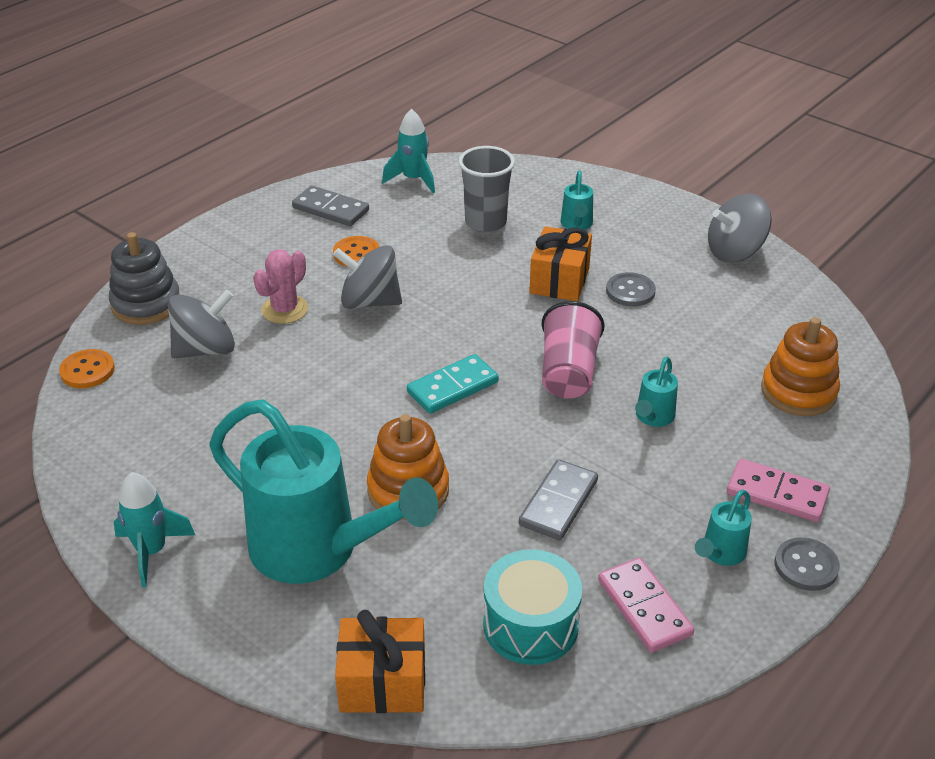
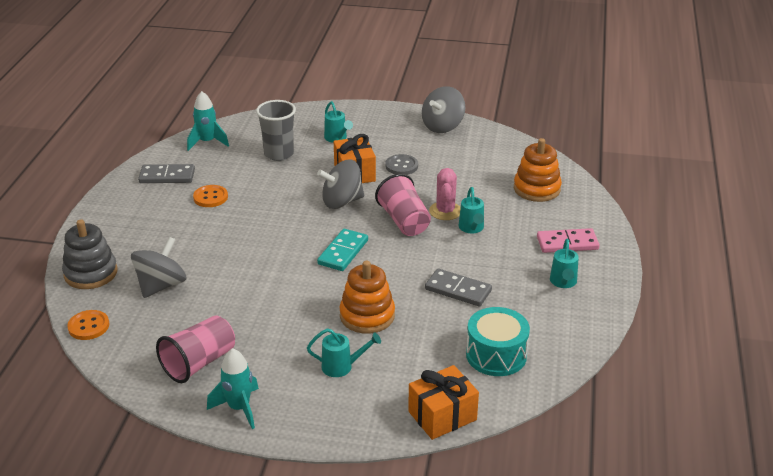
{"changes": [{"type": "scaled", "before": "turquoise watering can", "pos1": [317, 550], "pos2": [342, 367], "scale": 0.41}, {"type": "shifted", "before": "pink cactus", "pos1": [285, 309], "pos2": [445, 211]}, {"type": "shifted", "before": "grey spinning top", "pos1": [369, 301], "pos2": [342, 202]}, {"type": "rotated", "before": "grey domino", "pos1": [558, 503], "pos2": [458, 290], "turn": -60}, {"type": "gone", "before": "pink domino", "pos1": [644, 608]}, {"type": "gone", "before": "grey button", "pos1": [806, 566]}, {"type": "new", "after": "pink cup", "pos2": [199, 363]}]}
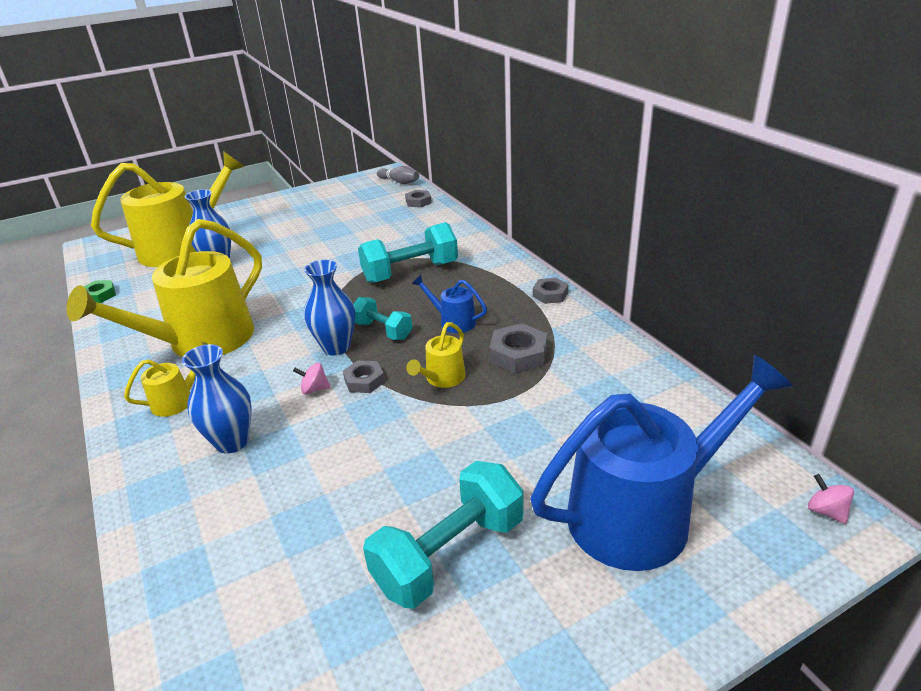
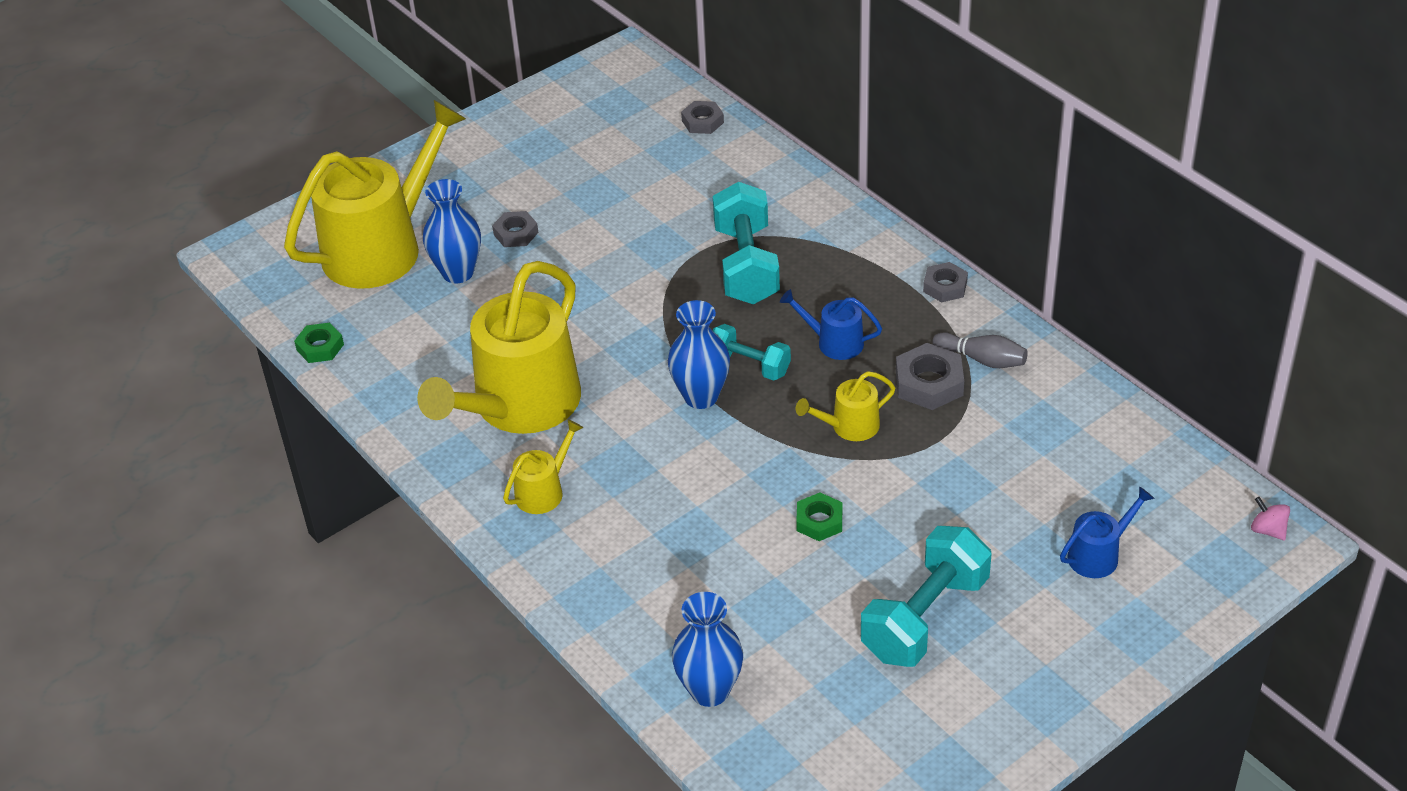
{"changes": [{"type": "shifted", "before": "blue vase", "pos1": [232, 442], "pos2": [710, 690]}, {"type": "gone", "before": "pink spinning top", "pos1": [314, 389]}, {"type": "shifted", "before": "grey nut", "pos1": [364, 381], "pos2": [516, 233]}, {"type": "rotated", "before": "turquoise dumbbell", "pos1": [410, 272], "pos2": [746, 265], "turn": -60}, {"type": "shifted", "before": "grey bowling pin", "pos1": [399, 182], "pos2": [982, 359]}, {"type": "rotated", "before": "yellow watering can", "pos1": [442, 378], "pos2": [849, 426], "turn": 45}, {"type": "scaled", "before": "blue watering can", "pos1": [642, 513], "pos2": [1098, 555], "scale": 0.43}, {"type": "new", "after": "green nut", "pos2": [819, 521]}]}
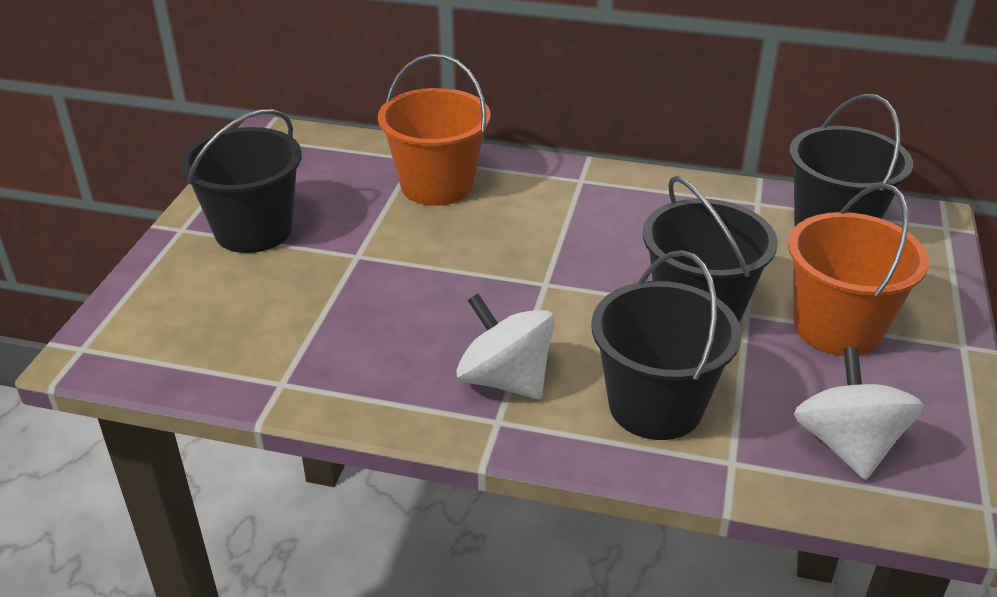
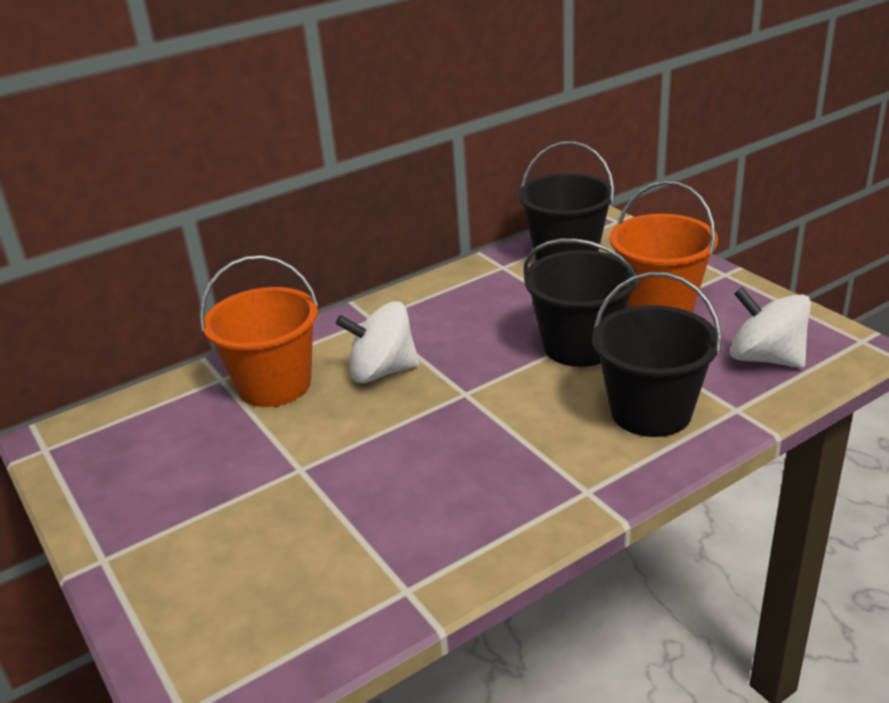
{"changes": [{"type": "gone", "before": "black bucket", "pos1": [253, 230]}, {"type": "shifted", "before": "white spinning top", "pos1": [505, 379], "pos2": [382, 371]}]}
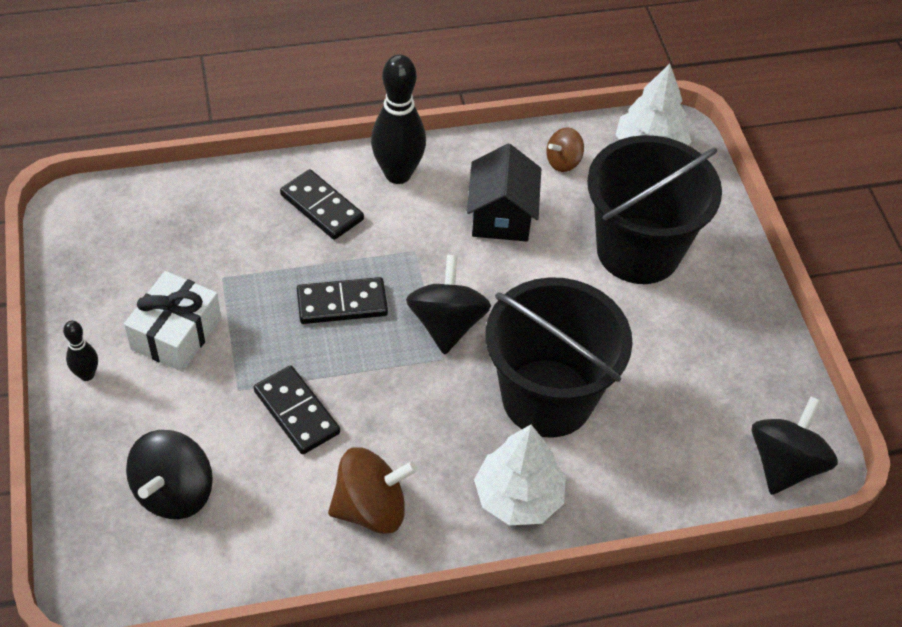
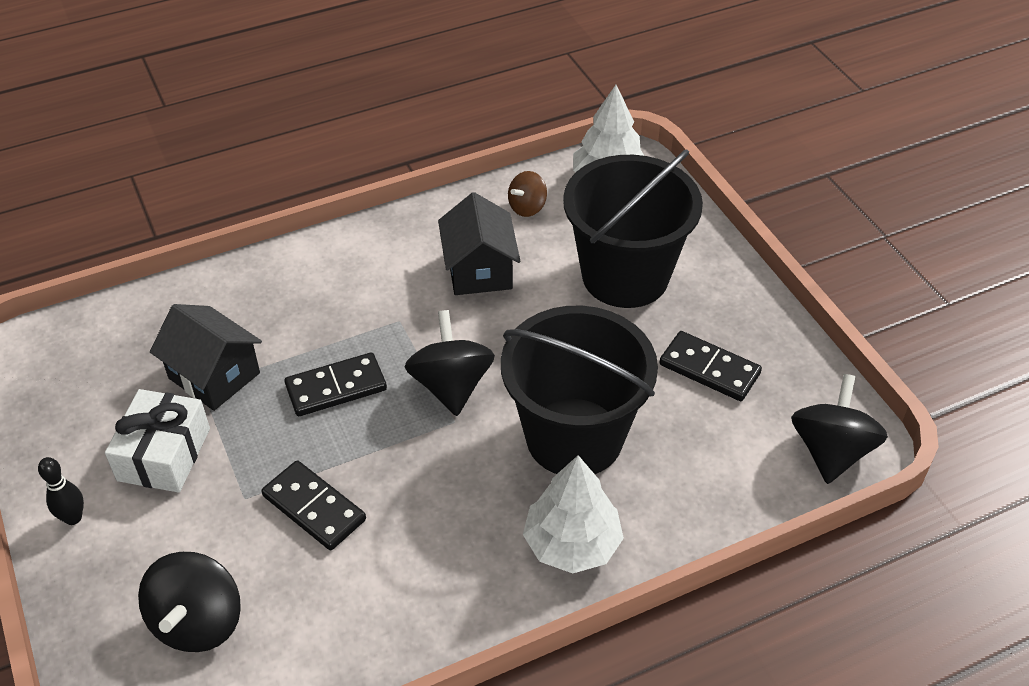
{"changes": [{"type": "shifted", "before": "black domino", "pos1": [322, 207], "pos2": [709, 369]}, {"type": "gone", "before": "brown spinning top", "pos1": [371, 508]}, {"type": "gone", "before": "black bowling pin", "pos1": [398, 174]}, {"type": "new", "after": "black house", "pos2": [214, 375]}]}
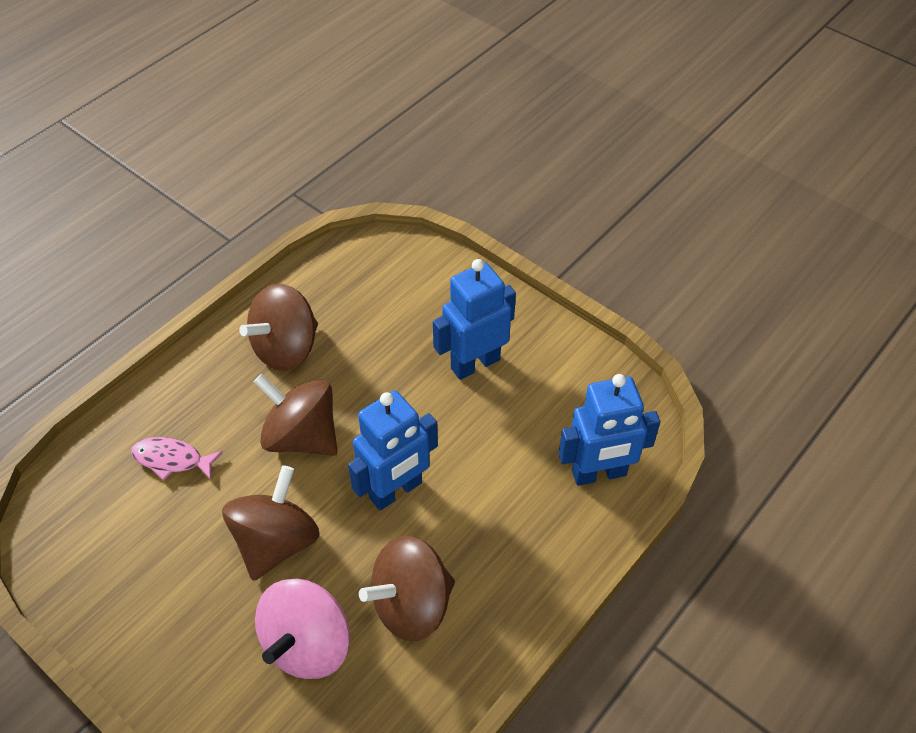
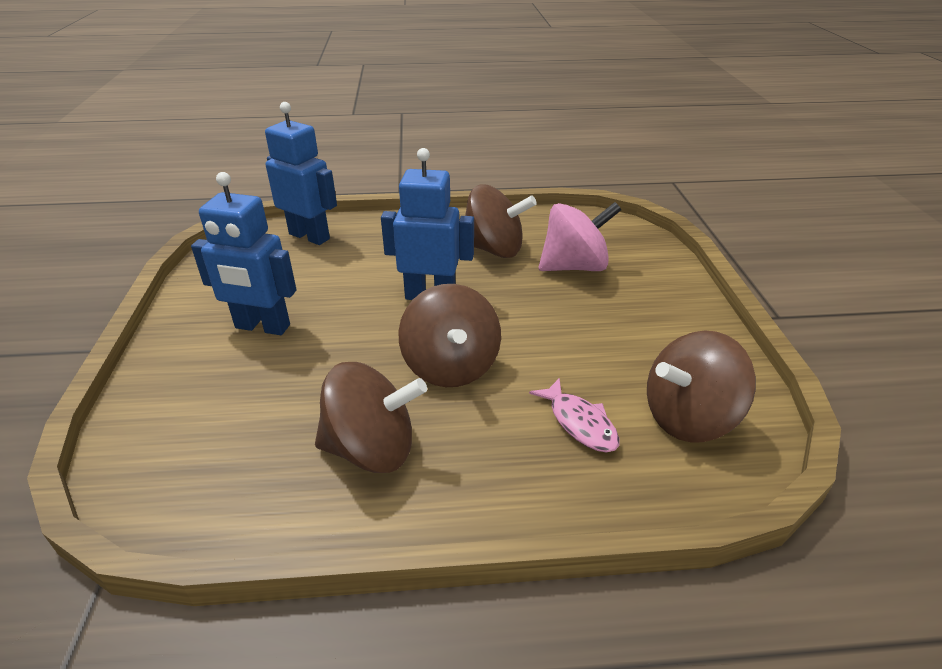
{"changes": [{"type": "shifted", "before": "brown spinning top", "pos1": [276, 542], "pos2": [688, 418]}]}
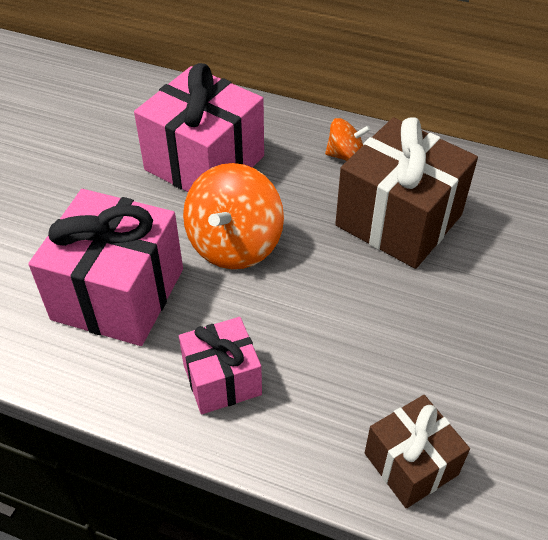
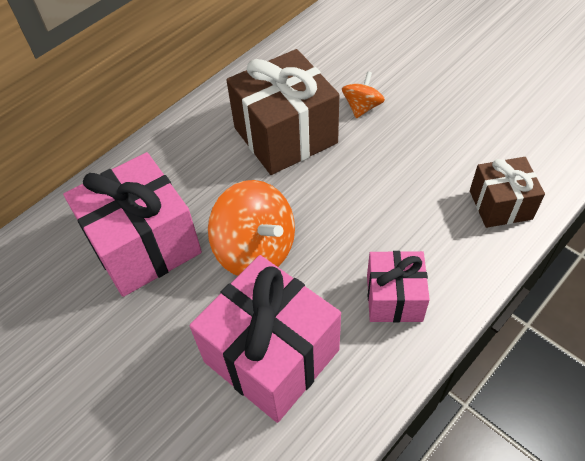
{"changes": [{"type": "shifted", "before": "orange spinning top", "pos1": [345, 156], "pos2": [362, 107]}]}
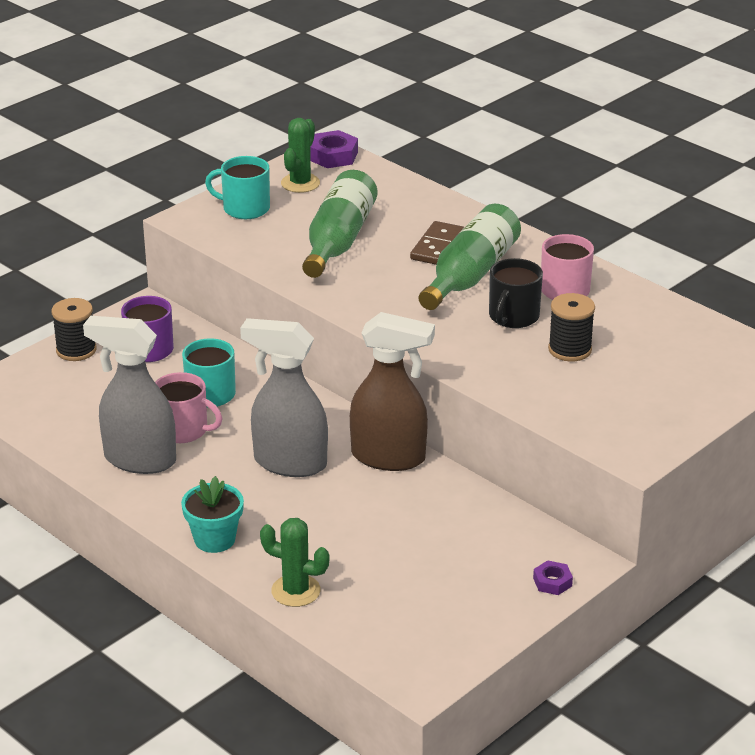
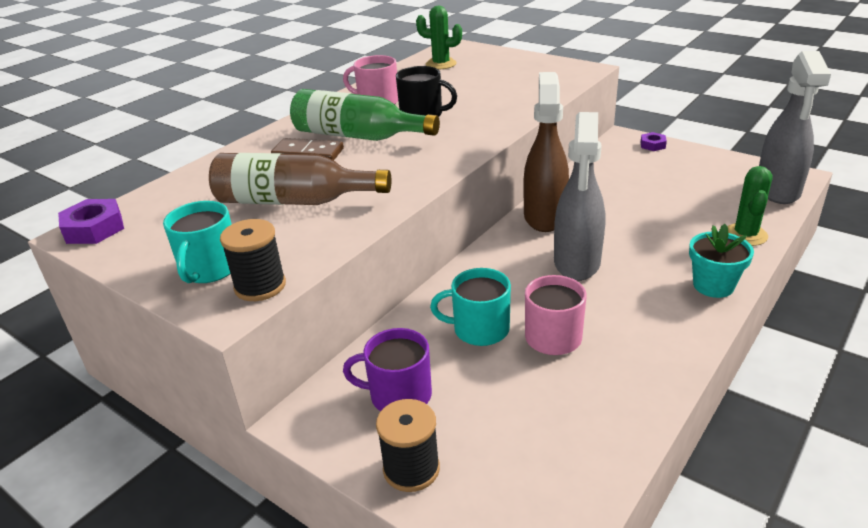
{"changes": [{"type": "shifted", "before": "grey spray bottle", "pos1": [139, 460], "pos2": [777, 191]}, {"type": "shifted", "before": "green cactus", "pos1": [300, 183], "pos2": [441, 64]}, {"type": "repainted", "before": "green bottle", "after": "brown bottle", "pos1": [338, 241], "pos2": [294, 201]}, {"type": "shifted", "before": "black spool", "pos1": [570, 350], "pos2": [260, 286]}]}
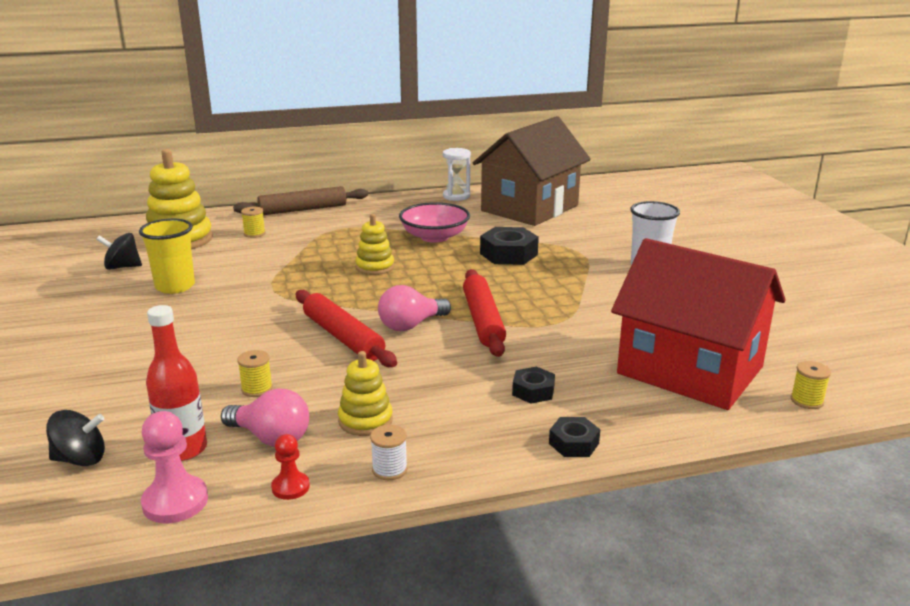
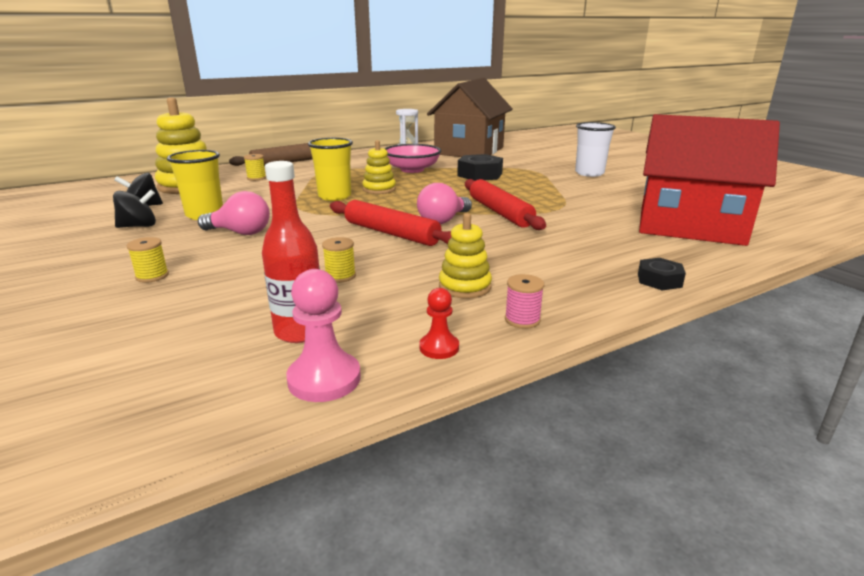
{"changes": [{"type": "shifted", "before": "black spinning top", "pos1": [80, 459], "pos2": [138, 226]}, {"type": "shifted", "before": "pink light bulb", "pos1": [271, 438], "pos2": [240, 232]}, {"type": "repainted", "before": "white spool", "after": "pink spool", "pos1": [389, 469], "pos2": [522, 320]}, {"type": "gone", "before": "black nut", "pos1": [533, 391]}, {"type": "shifted", "before": "yellow spool", "pos1": [807, 401], "pos2": [152, 276]}, {"type": "new", "after": "yellow cup", "pos2": [334, 196]}]}
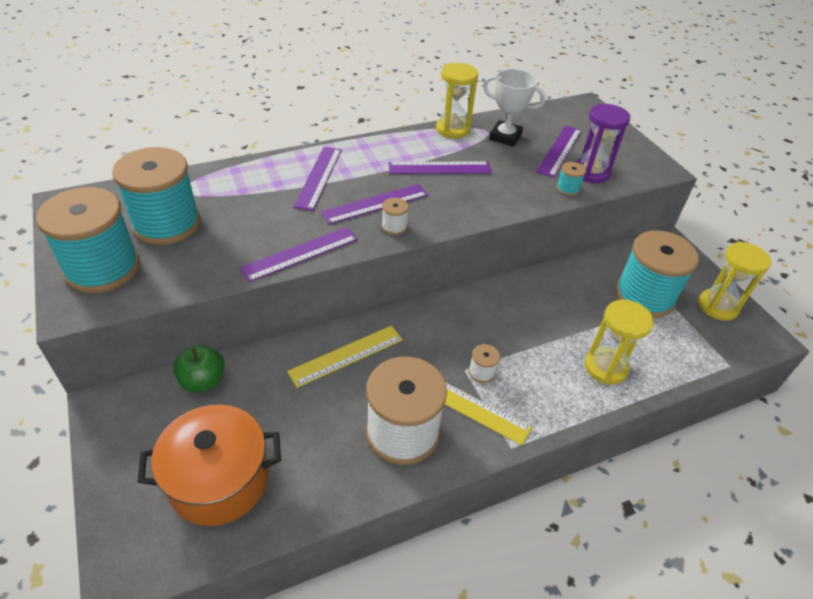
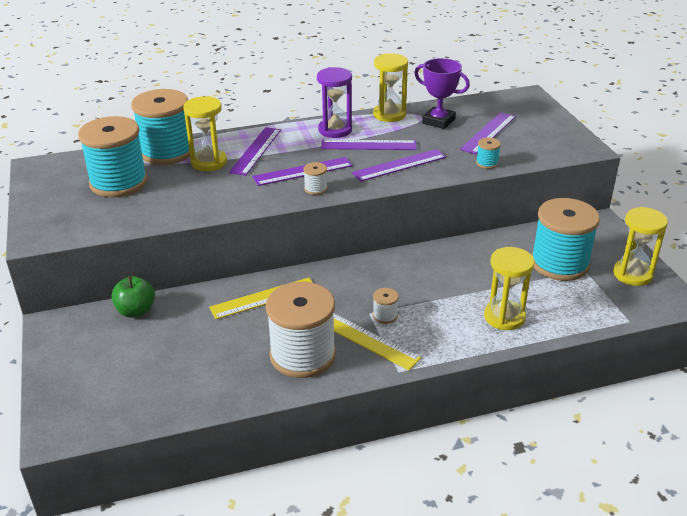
{"changes": [{"type": "shifted", "before": "turquoise spool", "pos1": [102, 268], "pos2": [167, 152]}, {"type": "gone", "before": "orange pot", "pos1": [219, 480]}, {"type": "shifted", "before": "purple ruler", "pos1": [300, 254], "pos2": [399, 165]}, {"type": "repainted", "before": "white trophy", "after": "purple trophy", "pos1": [505, 137], "pos2": [438, 121]}, {"type": "shifted", "before": "purple hourglass", "pos1": [591, 172], "pos2": [335, 130]}, {"type": "new", "after": "yellow hourglass", "pos2": [209, 162]}]}
